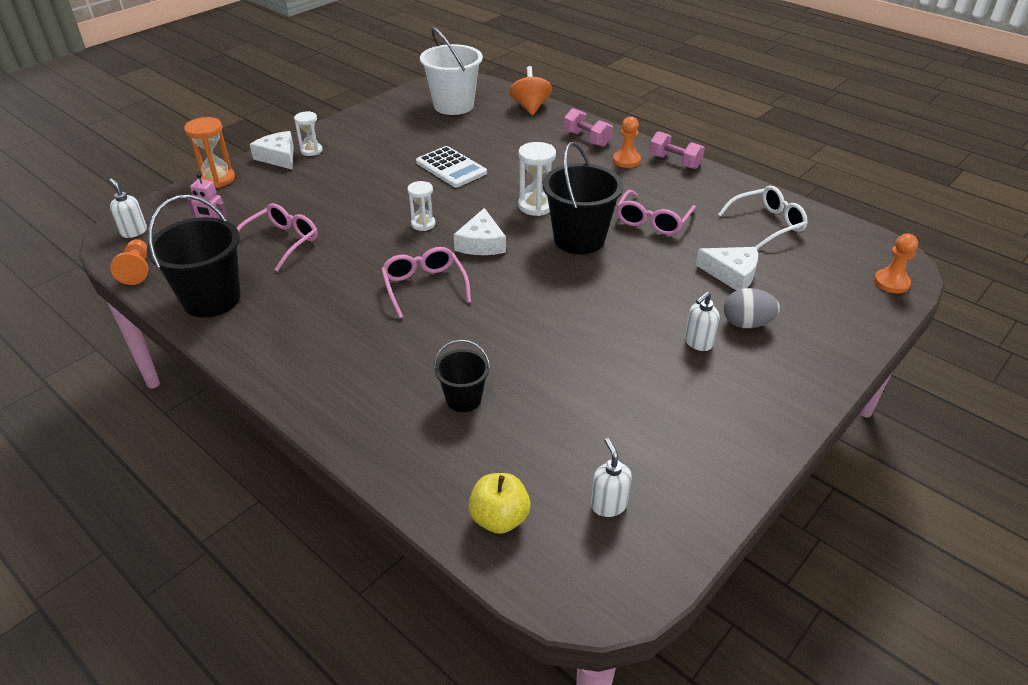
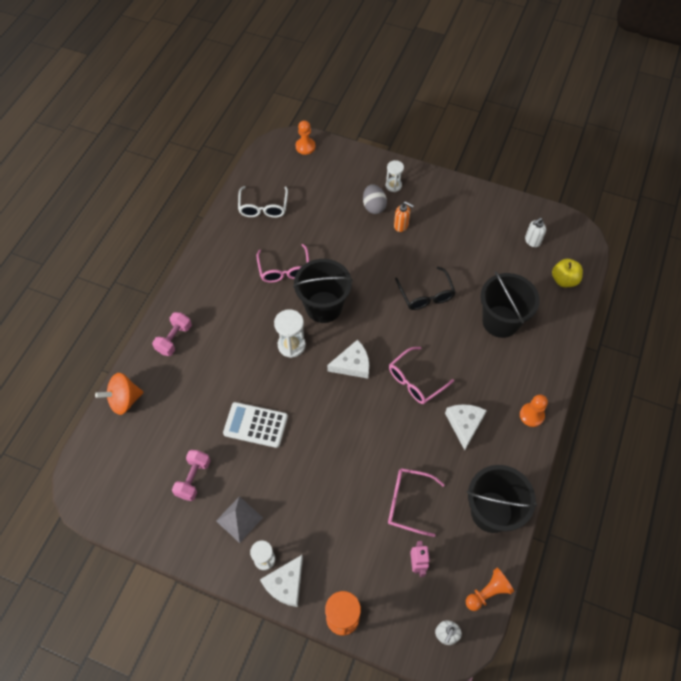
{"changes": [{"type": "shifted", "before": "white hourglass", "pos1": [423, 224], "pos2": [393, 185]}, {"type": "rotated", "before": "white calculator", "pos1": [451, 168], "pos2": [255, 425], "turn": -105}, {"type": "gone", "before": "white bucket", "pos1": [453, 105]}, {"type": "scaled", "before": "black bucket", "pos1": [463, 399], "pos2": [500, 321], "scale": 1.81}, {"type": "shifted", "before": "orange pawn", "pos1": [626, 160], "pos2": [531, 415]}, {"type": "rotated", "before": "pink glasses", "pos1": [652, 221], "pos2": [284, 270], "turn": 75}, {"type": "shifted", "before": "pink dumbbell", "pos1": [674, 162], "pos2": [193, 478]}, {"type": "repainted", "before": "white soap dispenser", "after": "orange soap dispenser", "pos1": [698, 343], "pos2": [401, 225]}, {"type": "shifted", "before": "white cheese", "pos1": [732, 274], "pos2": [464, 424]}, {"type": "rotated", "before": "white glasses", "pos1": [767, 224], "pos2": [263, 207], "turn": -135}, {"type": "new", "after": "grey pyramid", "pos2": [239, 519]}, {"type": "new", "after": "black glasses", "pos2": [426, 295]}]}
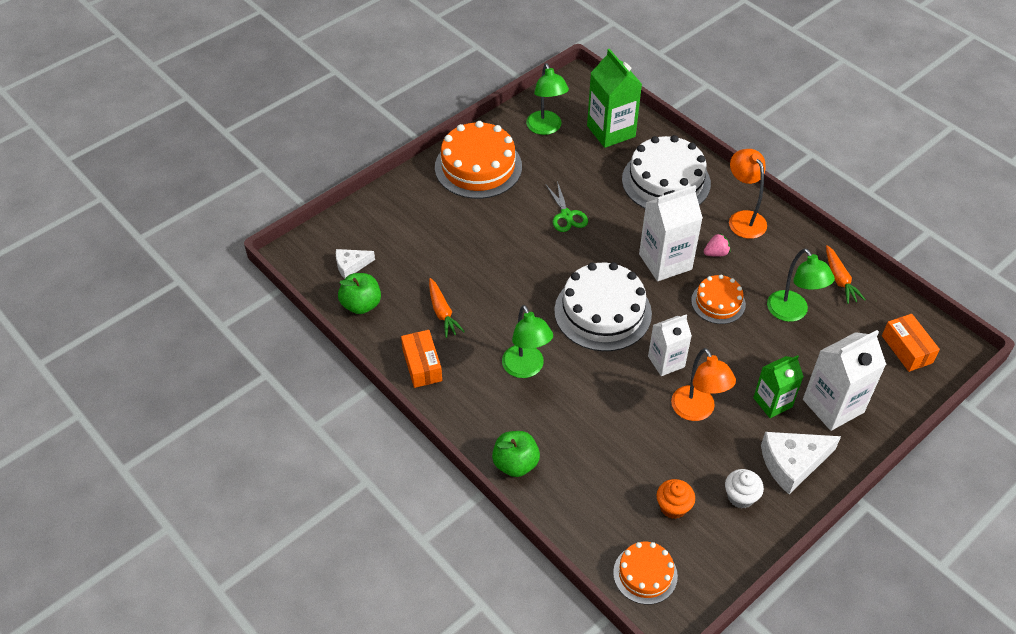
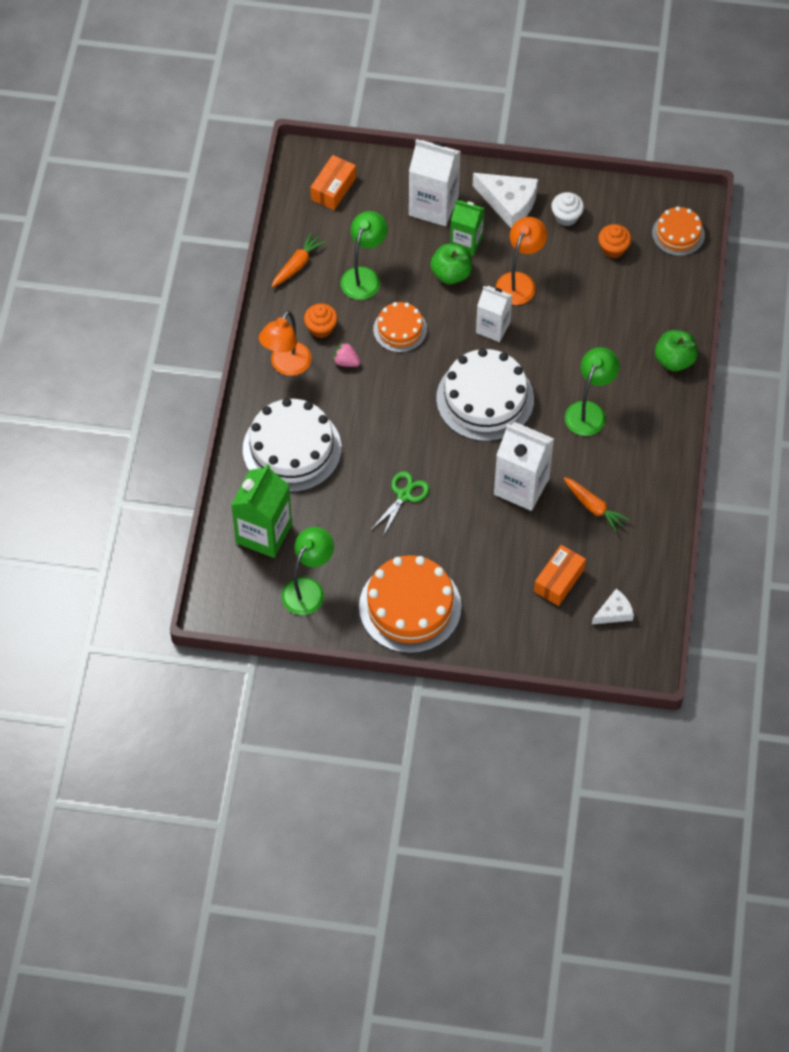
{"changes": [{"type": "rotated", "before": "white cheese", "pos1": [351, 265], "pos2": [614, 612], "turn": -60}, {"type": "shifted", "before": "green apple", "pos1": [361, 305], "pos2": [451, 274]}, {"type": "shifted", "before": "orange box", "pos1": [422, 365], "pos2": [559, 580]}, {"type": "rotated", "before": "orange carrot", "pos1": [442, 312], "pos2": [594, 507], "turn": 105}, {"type": "shifted", "before": "white carton", "pos1": [665, 262], "pos2": [521, 486]}, {"type": "new", "after": "orange cupcake", "pos2": [321, 328]}]}
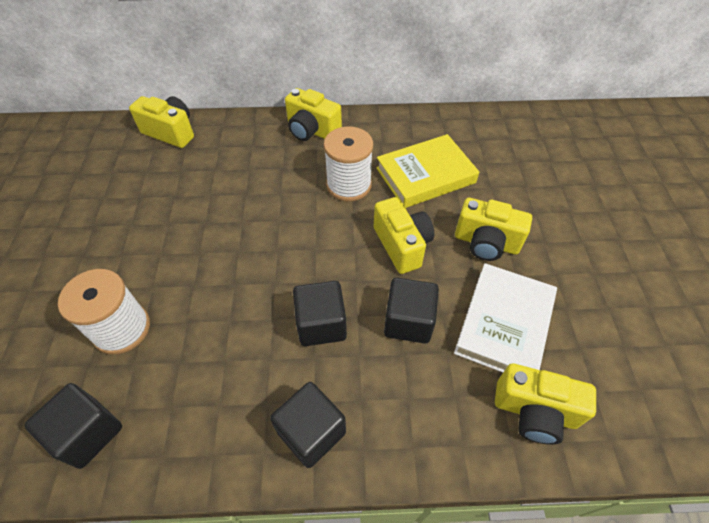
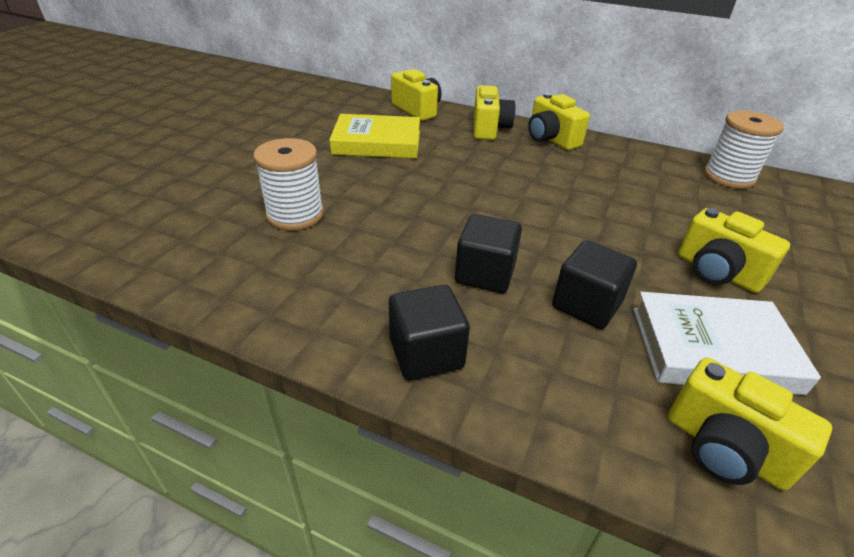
{"changes": [{"type": "gone", "before": "black cube", "pos1": [88, 433]}, {"type": "shifted", "before": "white spool", "pos1": [349, 185], "pos2": [728, 177]}, {"type": "shifted", "before": "yellow camera", "pos1": [402, 245], "pos2": [489, 129]}, {"type": "shifted", "before": "yellow book", "pos1": [425, 175], "pos2": [377, 142]}, {"type": "rotated", "before": "white book", "pos1": [504, 324], "pos2": [713, 349], "turn": 45}]}
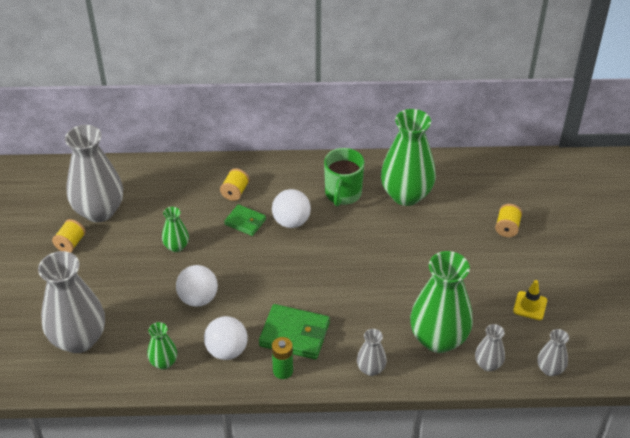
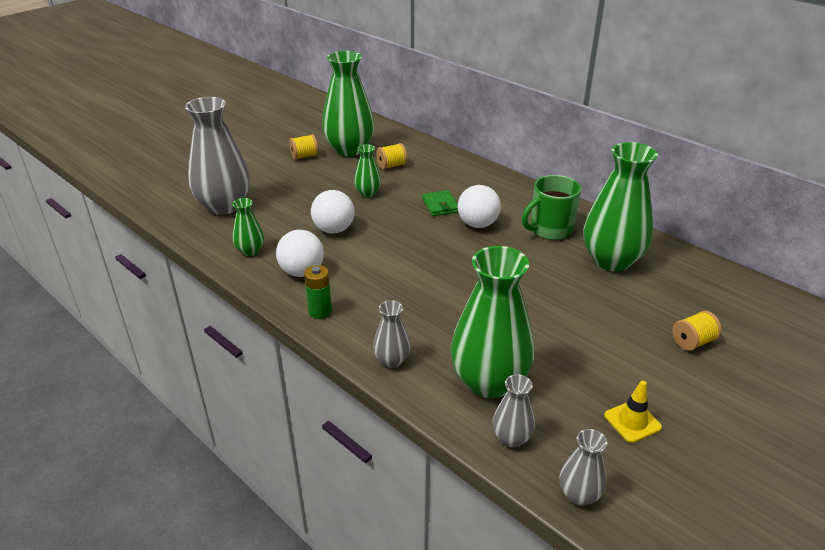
{"changes": [{"type": "repainted", "before": "grey vase", "after": "green vase", "pos1": [99, 211], "pos2": [349, 149]}, {"type": "shifted", "before": "yellow spool", "pos1": [235, 192], "pos2": [392, 166]}, {"type": "gone", "before": "green wallet", "pos1": [294, 334]}]}
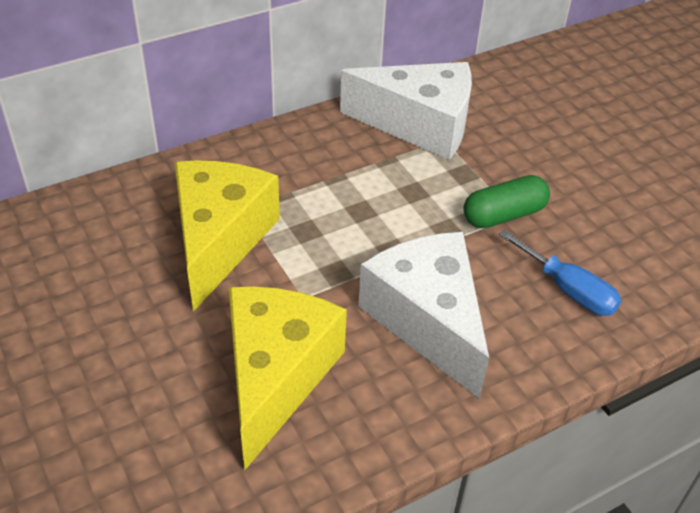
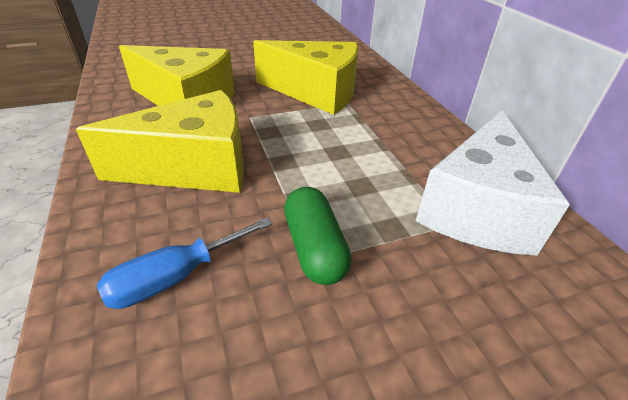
{"changes": [{"type": "repainted", "before": "white cheese", "after": "yellow cheese", "pos1": [428, 321], "pos2": [194, 167]}]}
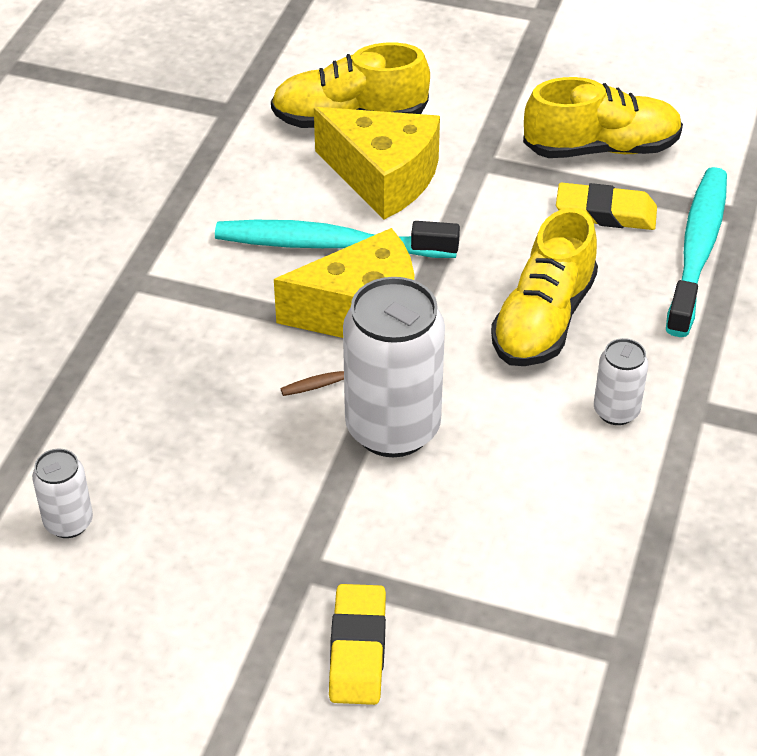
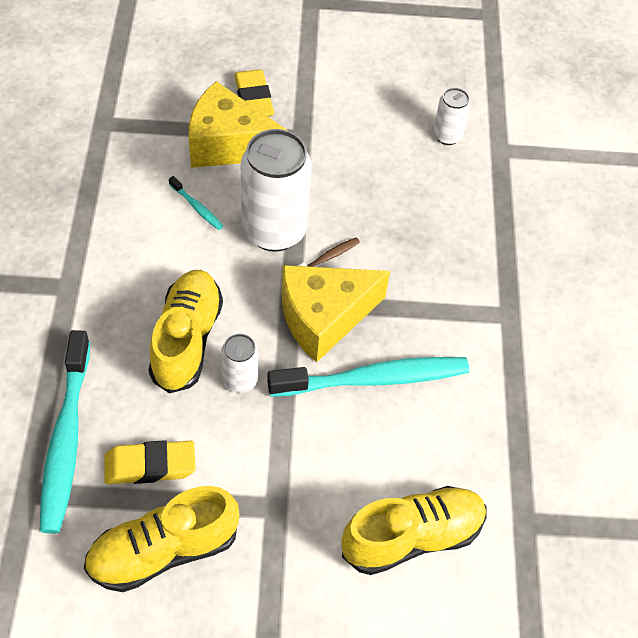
{"changes": [{"type": "shifted", "before": "yellow cheese", "pos1": [383, 178], "pos2": [228, 144]}, {"type": "shifted", "before": "white can", "pos1": [616, 411], "pos2": [240, 380]}, {"type": "new", "after": "turquoise toothbrush", "pos2": [197, 207]}]}
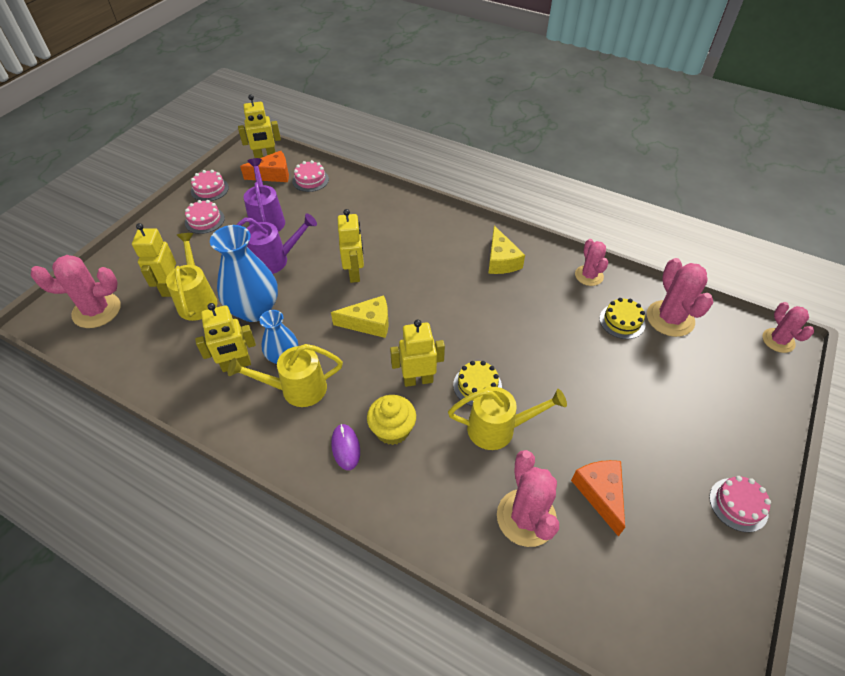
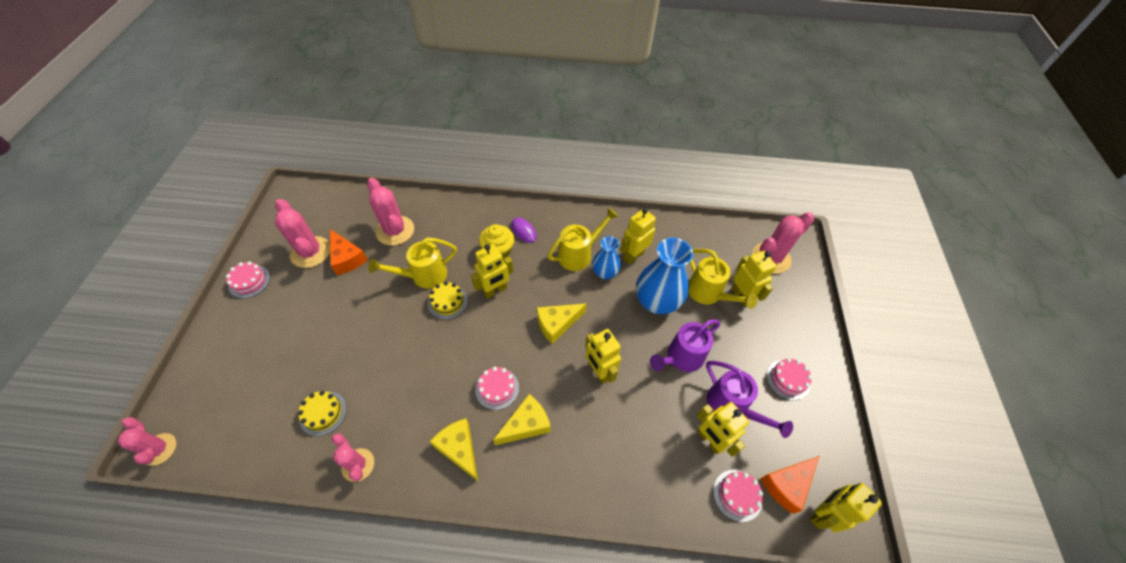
{"changes": [{"type": "shifted", "before": "pink cake", "pos1": [209, 189], "pos2": [497, 388]}, {"type": "shifted", "before": "pink cactus", "pos1": [670, 318], "pos2": [310, 252]}, {"type": "new", "after": "yellow cheese", "pos2": [526, 424]}, {"type": "new", "after": "yellow robot", "pos2": [710, 440]}]}
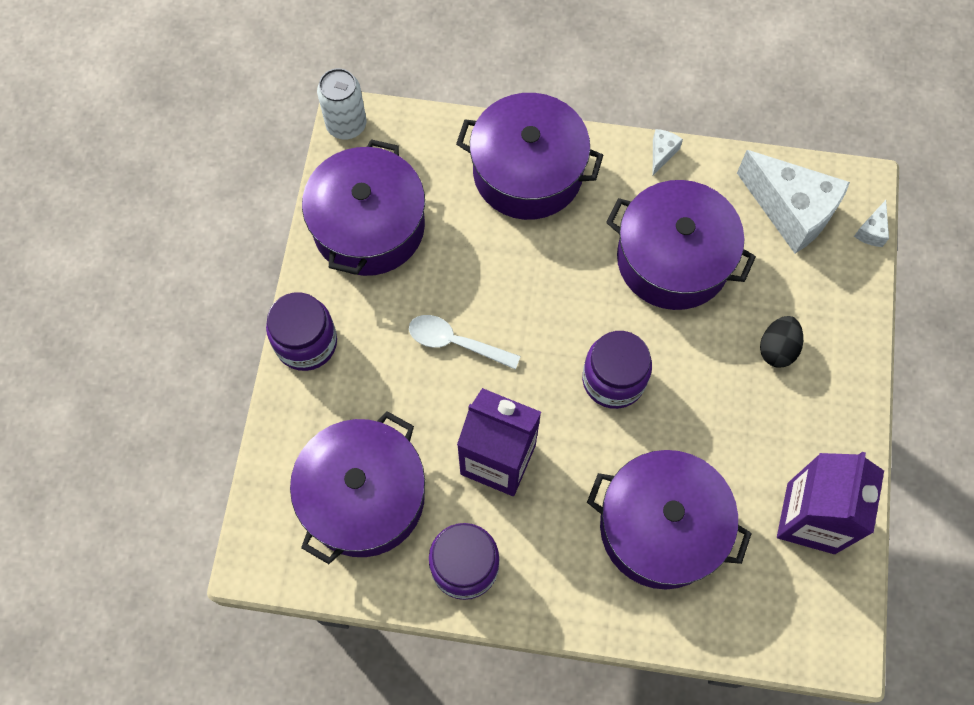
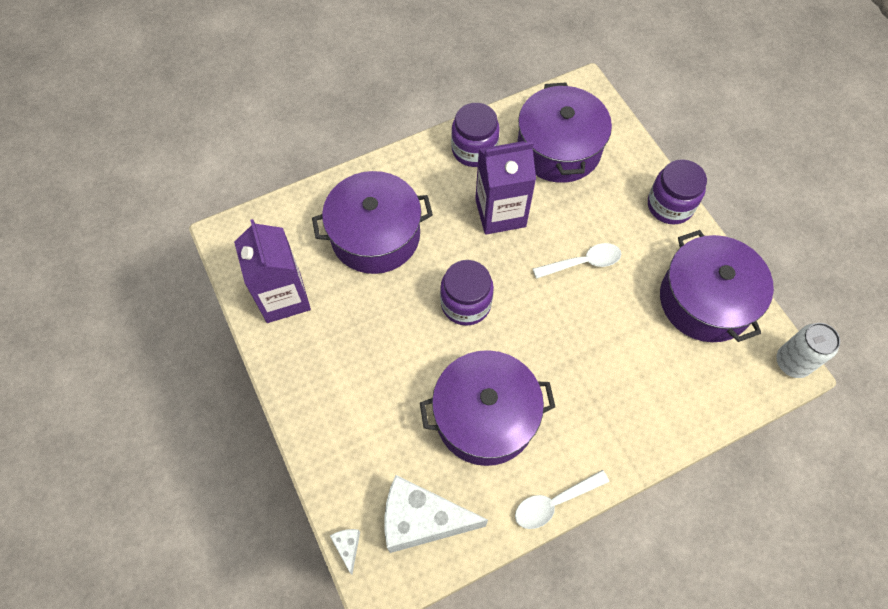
{"changes": [{"type": "gone", "before": "purple pot", "pos1": [528, 172]}, {"type": "swapped", "before": "white cheese", "after": "white spoon", "pos1": [662, 153], "pos2": [554, 502]}, {"type": "gone", "before": "black egg", "pos1": [777, 349]}]}
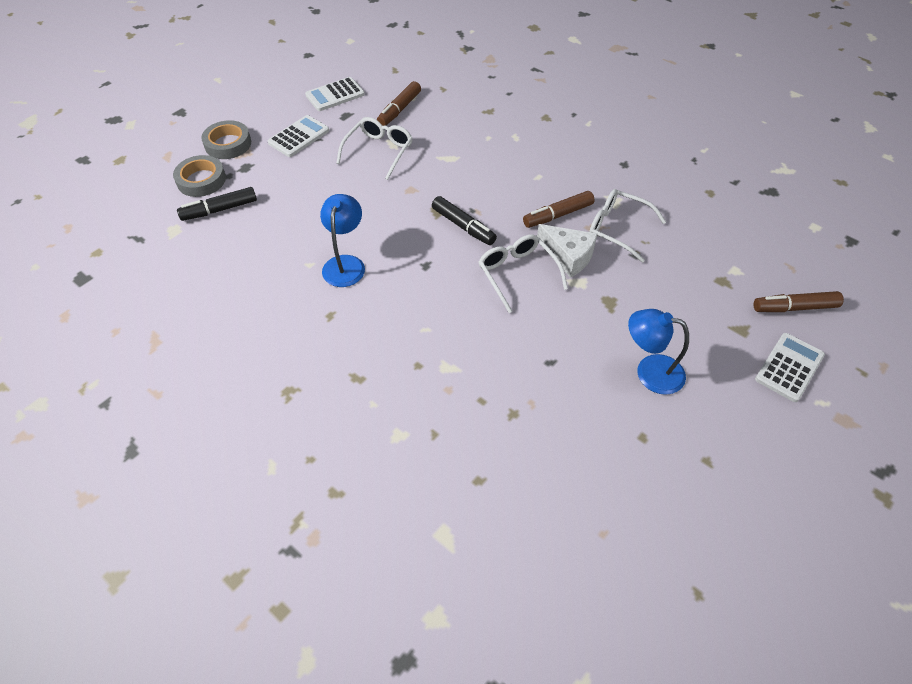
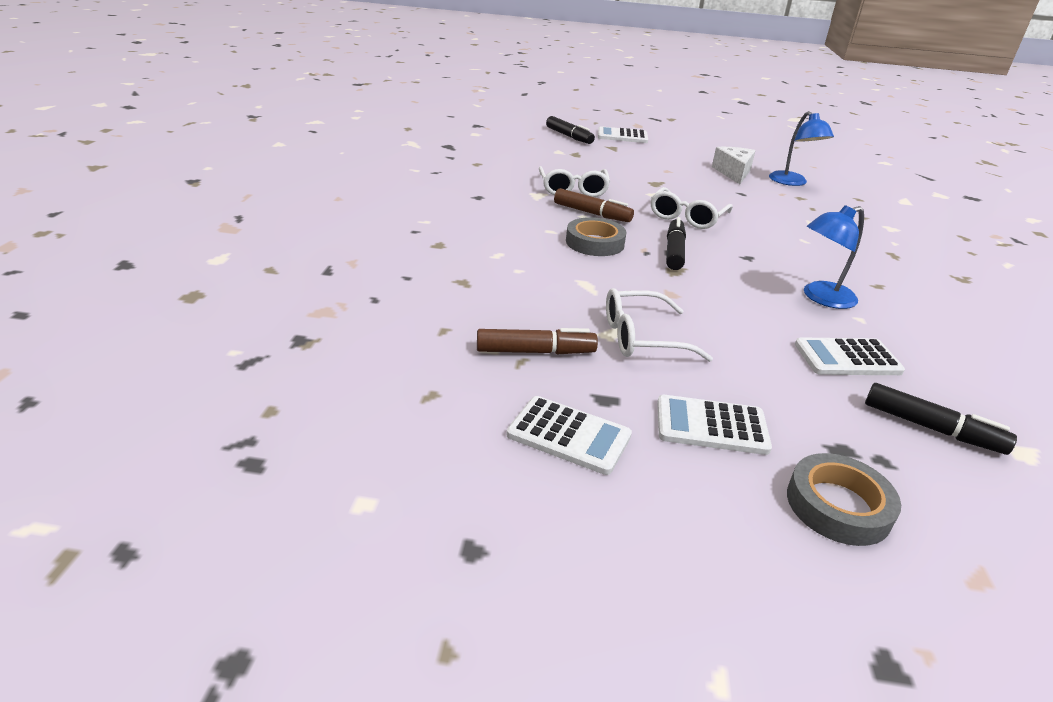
{"changes": [{"type": "shifted", "before": "grey tape", "pos1": [201, 180], "pos2": [595, 243]}, {"type": "shifted", "before": "white cheese", "pos1": [568, 256], "pos2": [733, 173]}, {"type": "shifted", "before": "blue lamp", "pos1": [650, 372], "pos2": [792, 182]}, {"type": "repainted", "before": "brown marker", "after": "black marker", "pos1": [794, 307], "pos2": [569, 136]}, {"type": "new", "after": "white calculator", "pos2": [847, 358]}]}
